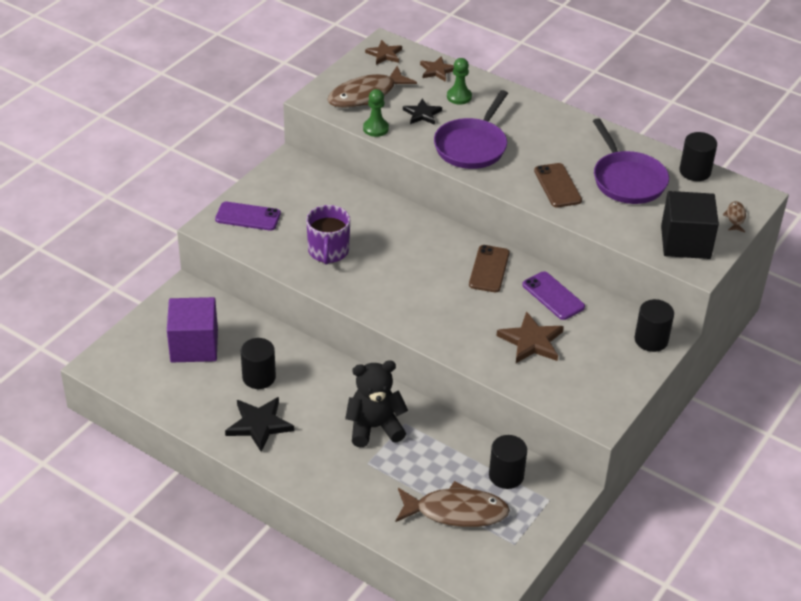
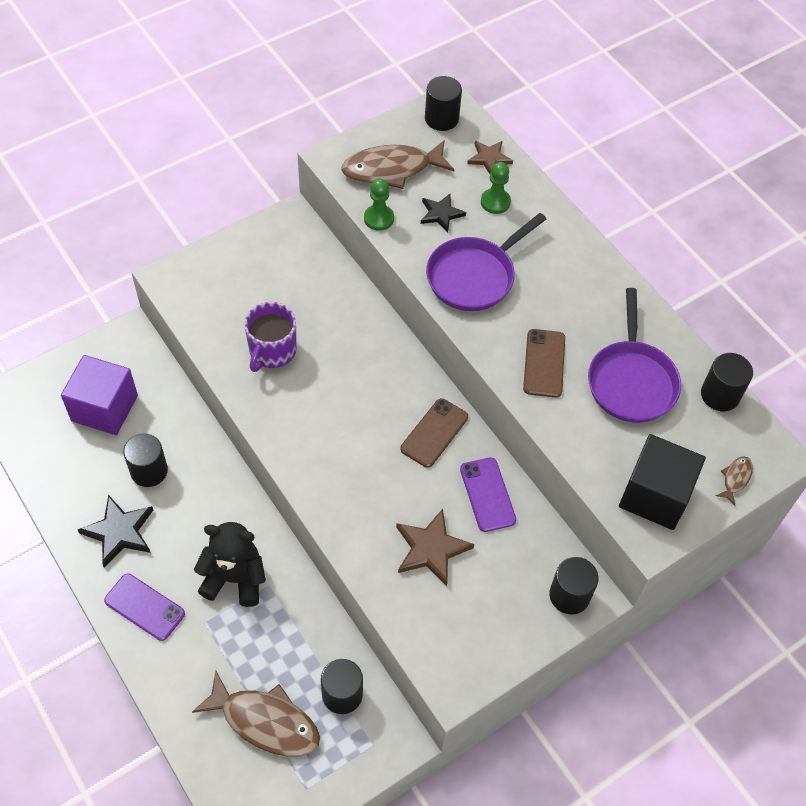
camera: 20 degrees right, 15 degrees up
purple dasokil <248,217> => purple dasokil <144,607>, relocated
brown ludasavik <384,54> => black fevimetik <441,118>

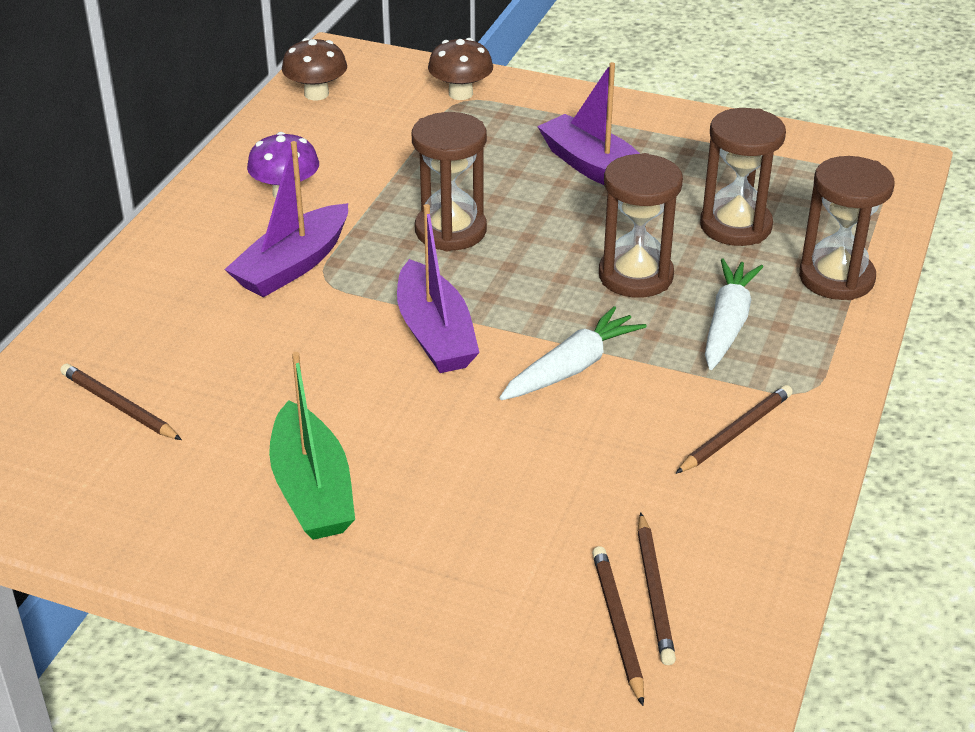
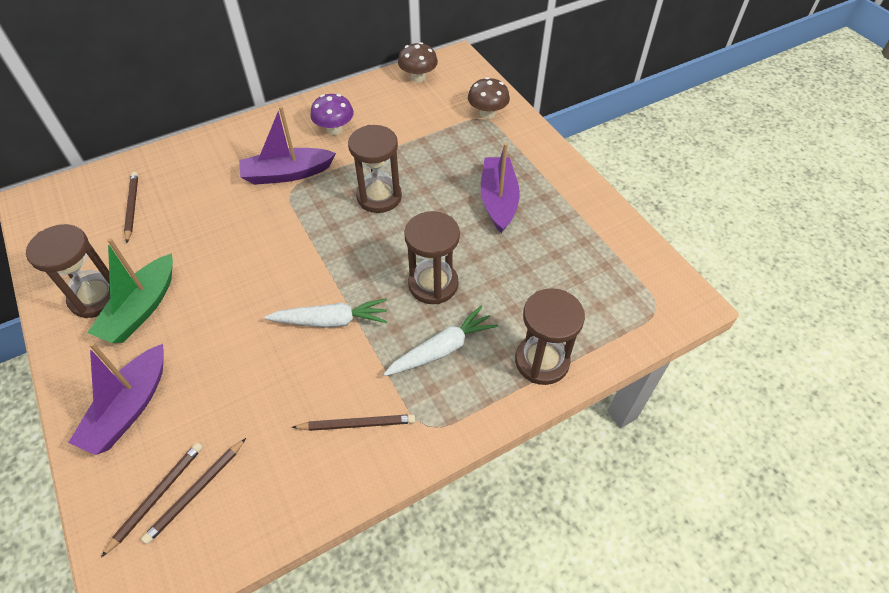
camera: 40 degrees right, 15 degrees up
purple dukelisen <435,334> => purple dukelisen <129,408>, relocated
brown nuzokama <735,226> => brown nuzokama <96,297>, relocated

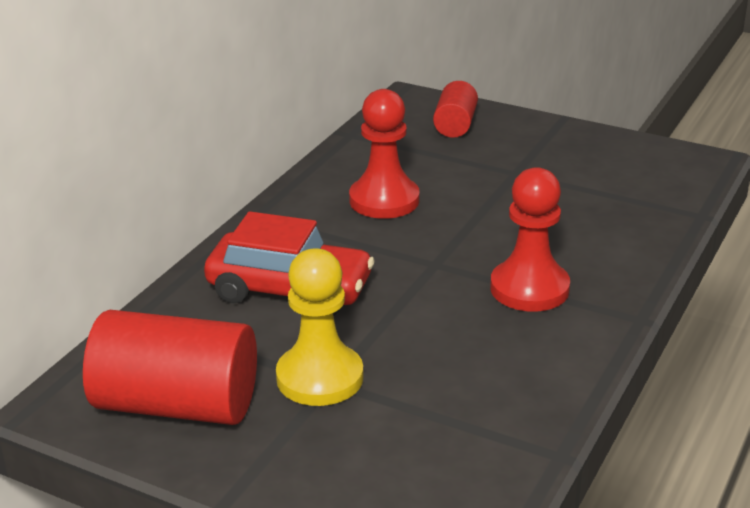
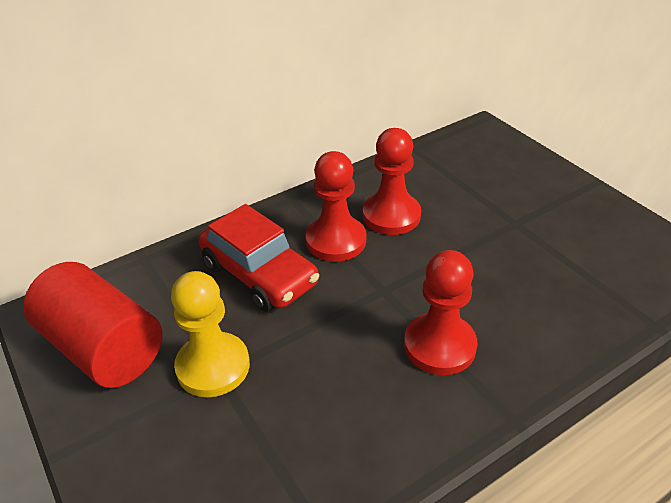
camera: 30 degrees right, 10 degrees up
red fevimetik <455,125> => nothing
nothing => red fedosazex <336,241>

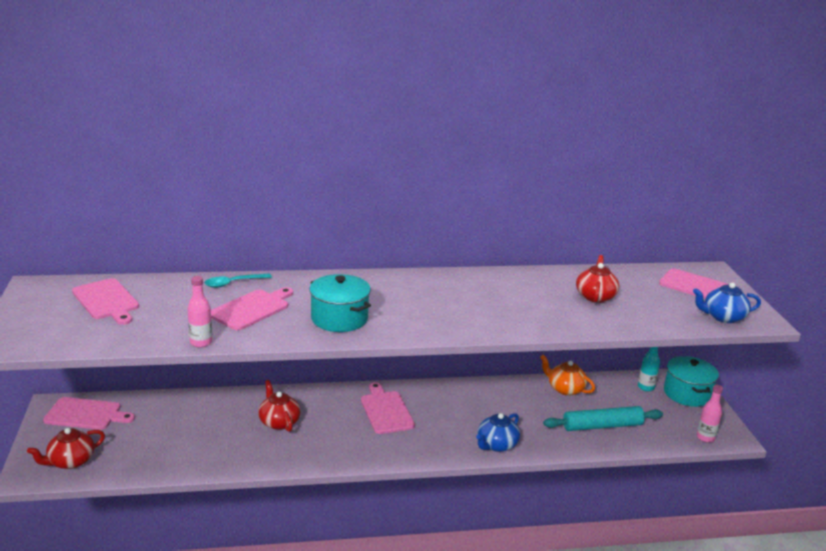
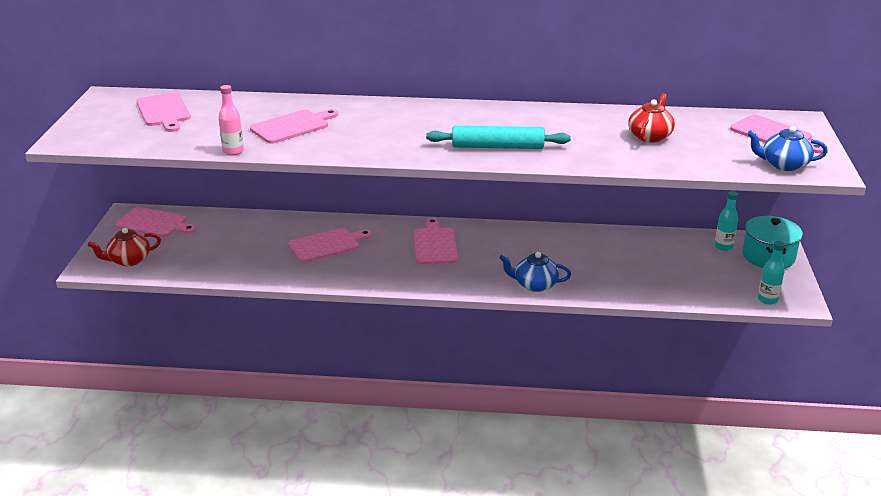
camera: 15 degrees right, 5 degrees up
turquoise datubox <233,283> => nothing
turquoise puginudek <339,318> => nothing
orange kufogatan <565,389> => nothing
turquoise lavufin <602,426> => turquoise lavufin <497,147>, relocated
red kufogatan <279,422> => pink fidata <327,245>
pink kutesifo <705,437> => turquoise kutesifo <767,299>
blue kufogatan <496,445> => blue kufogatan <534,285>, 45 degrees clockwise

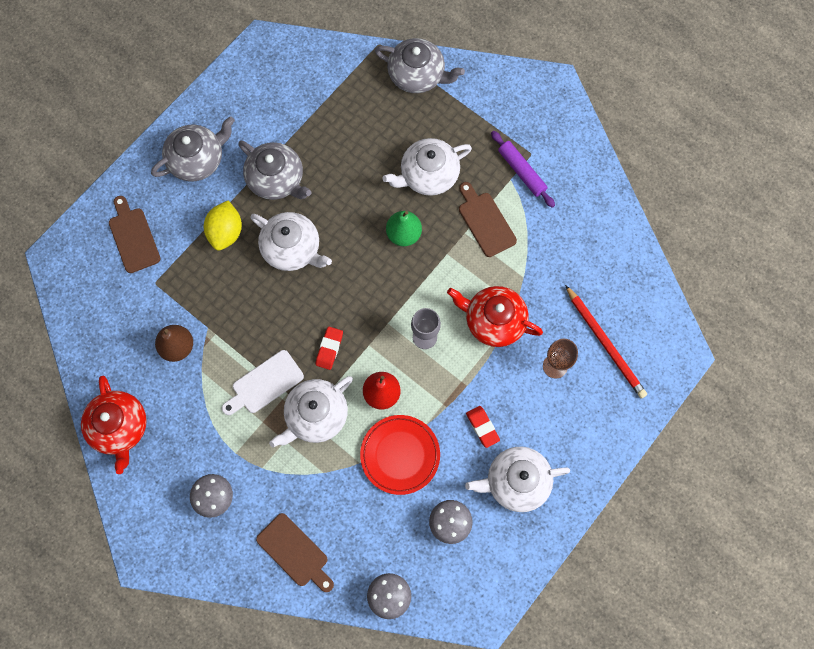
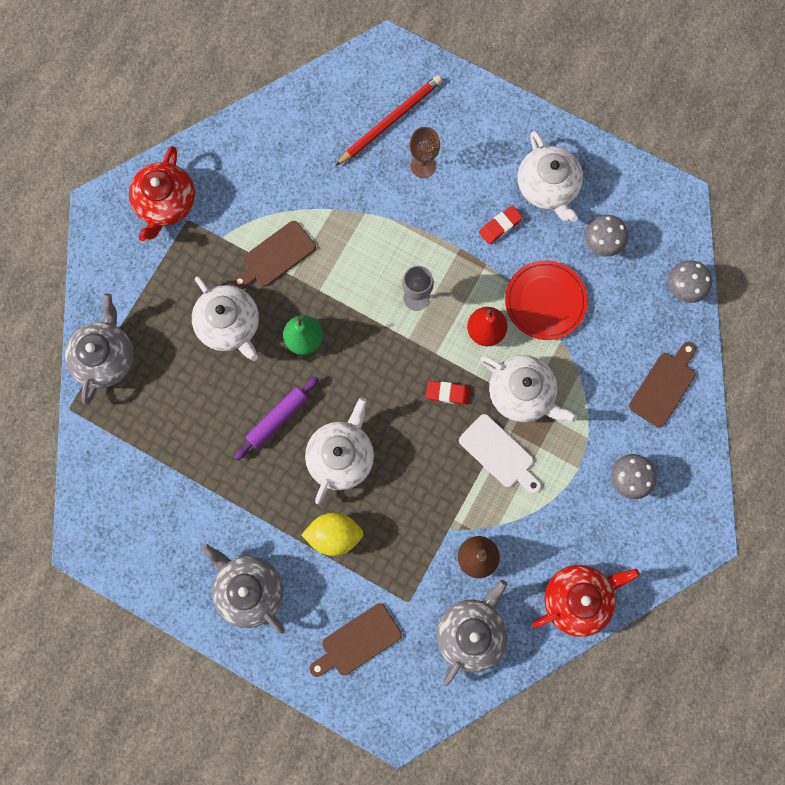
camera: 100 degrees left, 5 degrees up
grey kufogatan <276,179> => grey kufogatan <471,632>, relocated
red kufogatan <493,321> => red kufogatan <165,203>, relocated
purple lavufin <521,171> => purple lavufin <277,419>, relocated

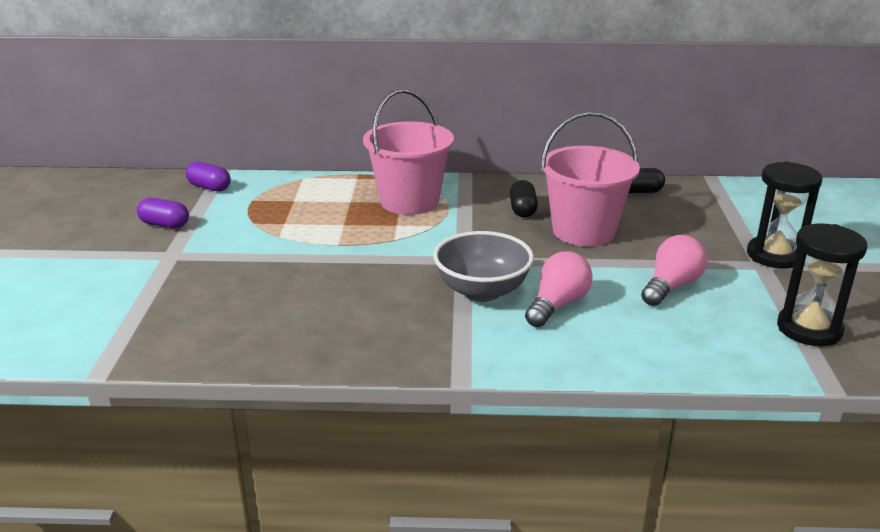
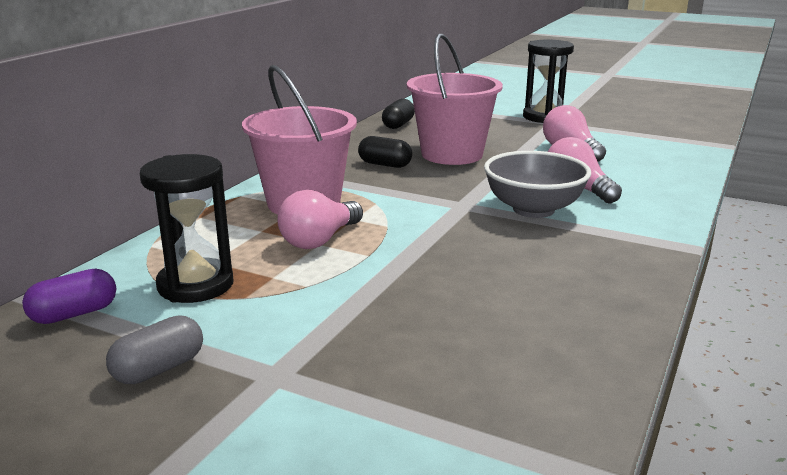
camera: 65 degrees left, 5 degrees down
nothing => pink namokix <320,240>
black nuzokama <809,329> => black nuzokama <195,285>, relocated
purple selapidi <164,224> => grey selapidi <159,369>

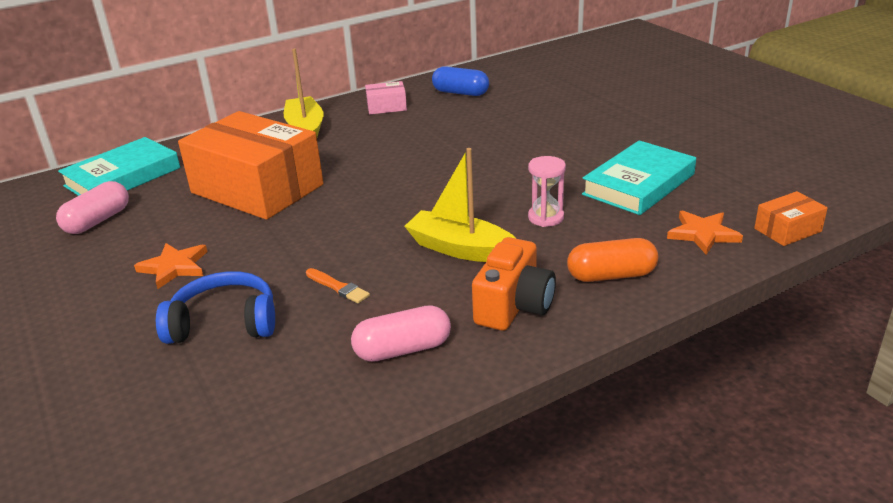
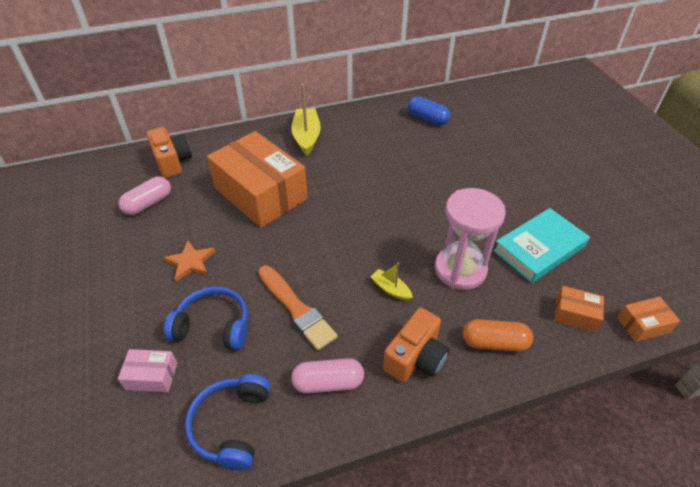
camera: 10 degrees right, 15 degrees up
nothing => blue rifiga <232,425>
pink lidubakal <386,107> => pink lidubakal <151,376>, relocated
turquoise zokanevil <123,177> => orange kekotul <172,162>
orange ludasavik <703,234> => orange lidubakal <575,314>
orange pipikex <338,287> => orange pipikex <296,308>, x2.00
yellow dukelisen <461,249> => yellow dukelisen <391,289>, x0.54
pink nuzokama <546,217> => pink nuzokama <460,269>, x1.94

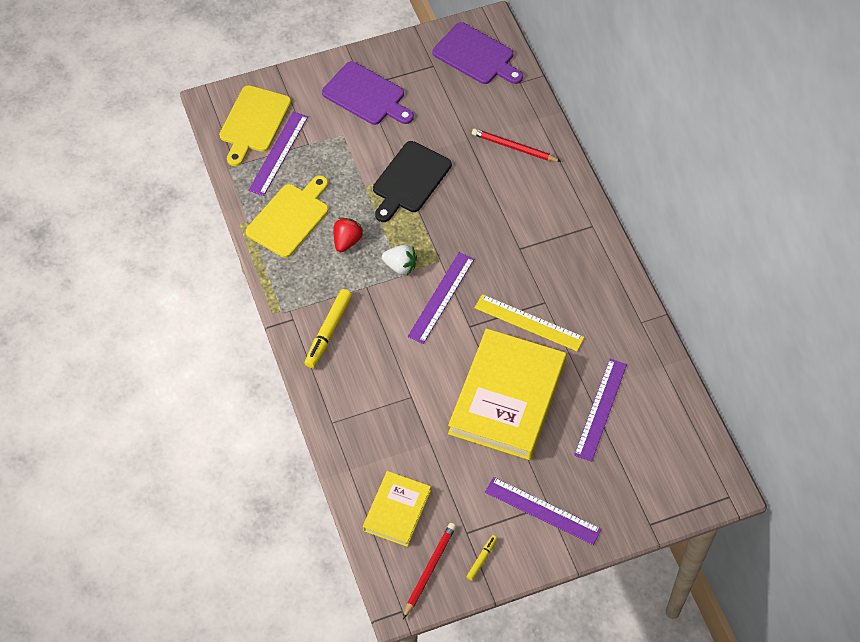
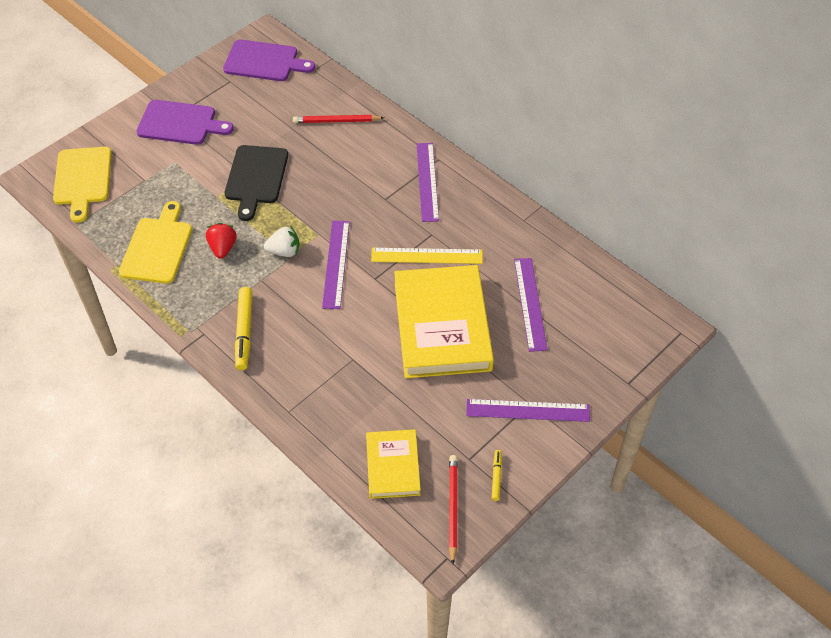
camera: 25 degrees left, 5 degrees down
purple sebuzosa <278,153> => purple sebuzosa <427,181>, relocated

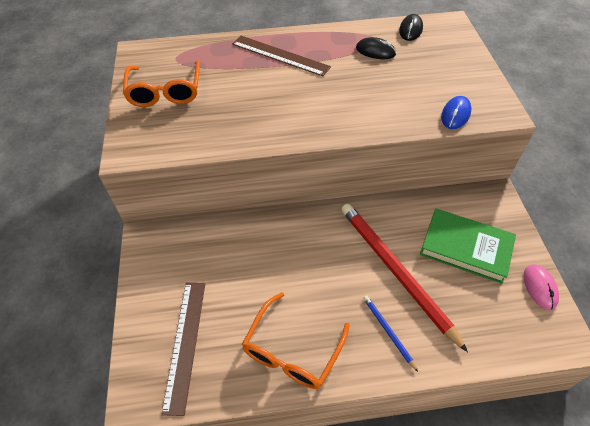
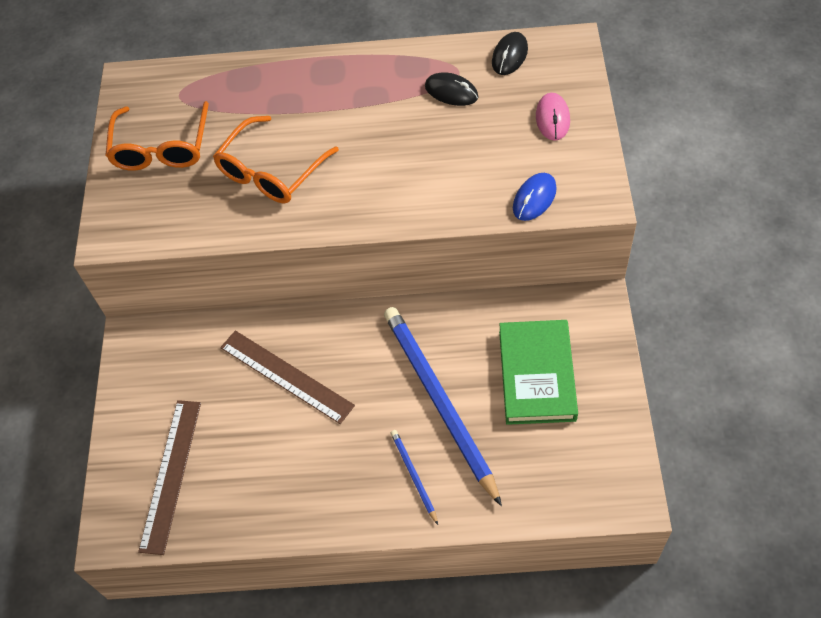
camera: 10 degrees right, 5 degrees up
brown sebuzosa <280,55> => brown sebuzosa <286,376>, relocated
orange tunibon <292,351> => orange tunibon <271,172>, relocated
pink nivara <540,287> => pink nivara <552,118>, relocated
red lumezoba <396,272> => blue lumezoba <439,402>
green zokanevil <465,248> => green zokanevil <537,375>, 60 degrees clockwise

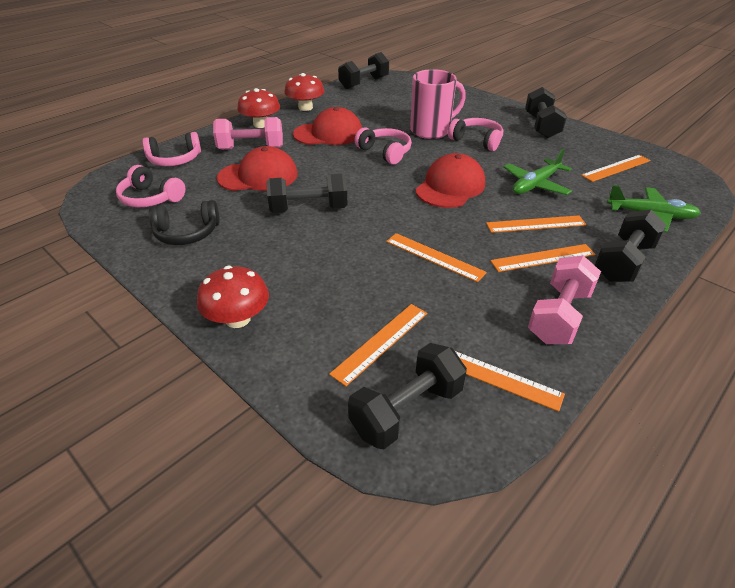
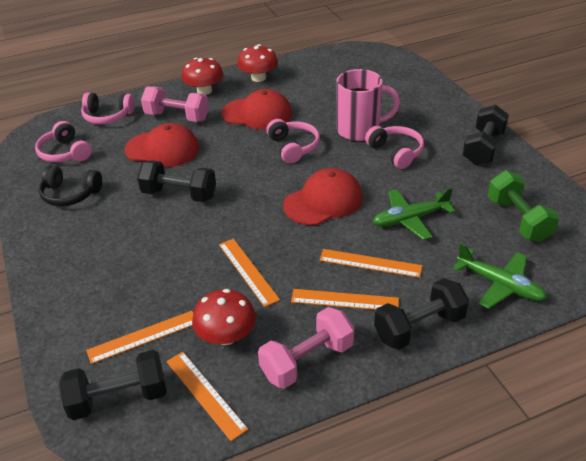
camera: 25 degrees right, 0 degrees up
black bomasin <364,83> => nothing
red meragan <238,319> => red meragan <226,336>, relocated
orange sebuzosa <616,168> => green bomasin <518,220>

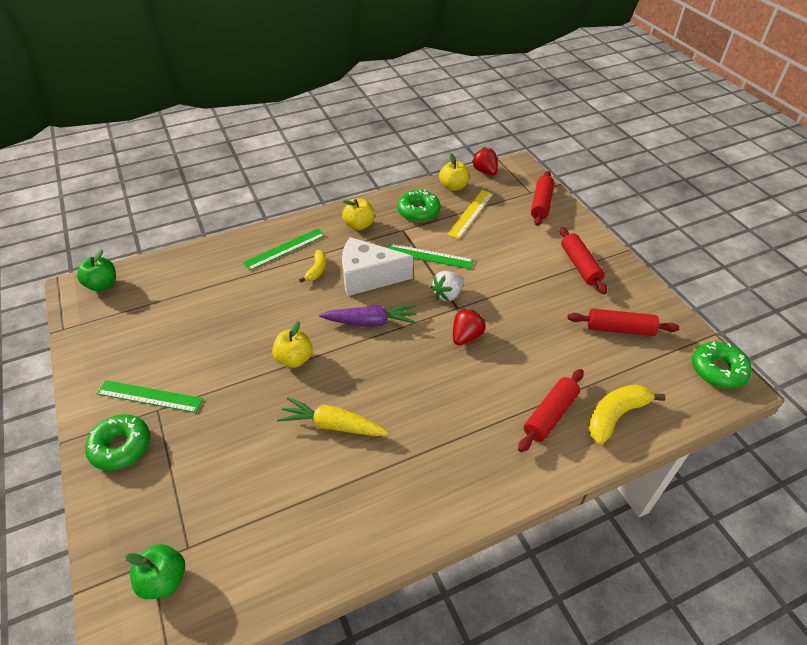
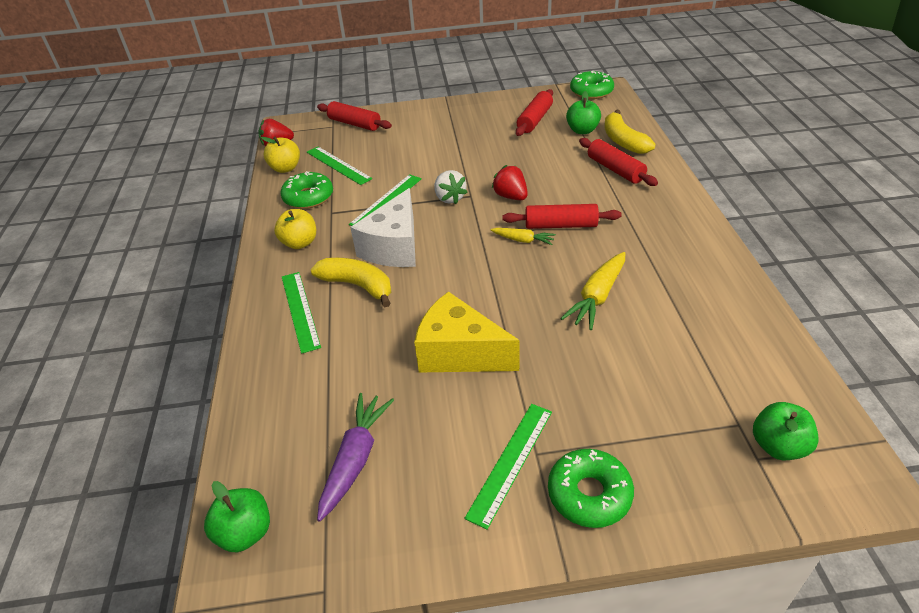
camera: 70 degrees left, 5 degrees down
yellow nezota <294,359> => nothing
nothing => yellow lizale <459,353>
nothing => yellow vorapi <523,240>
nothing => green nezota <582,130>
purple vorapi <371,322> => purple vorapi <356,459>, relocated
red lavufin <580,265> => red lavufin <560,225>, relocated
yellow sebuzosa <470,214> => green sebuzosa <338,165>
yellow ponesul <317,270> => yellow ponesul <358,285>, x1.66

